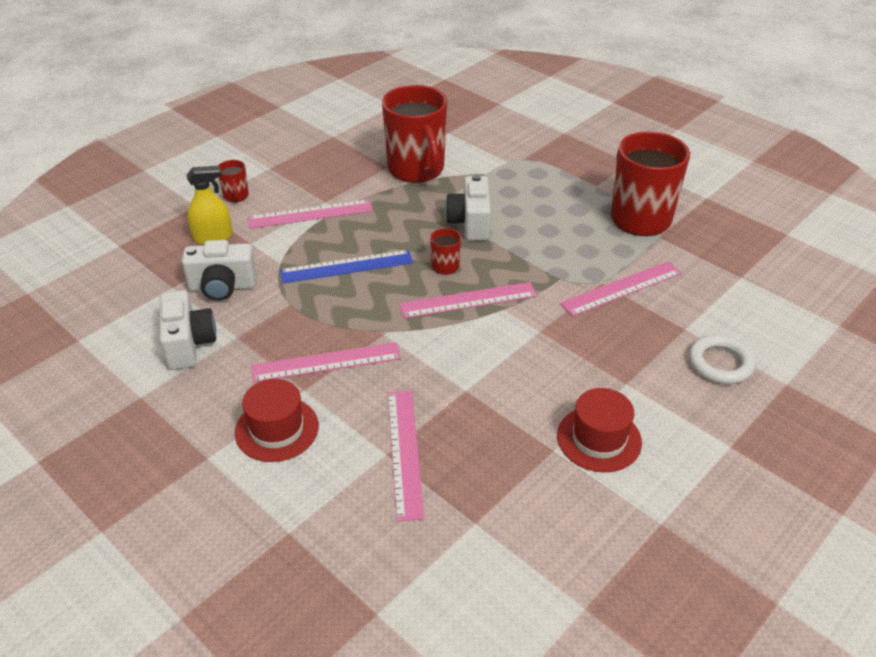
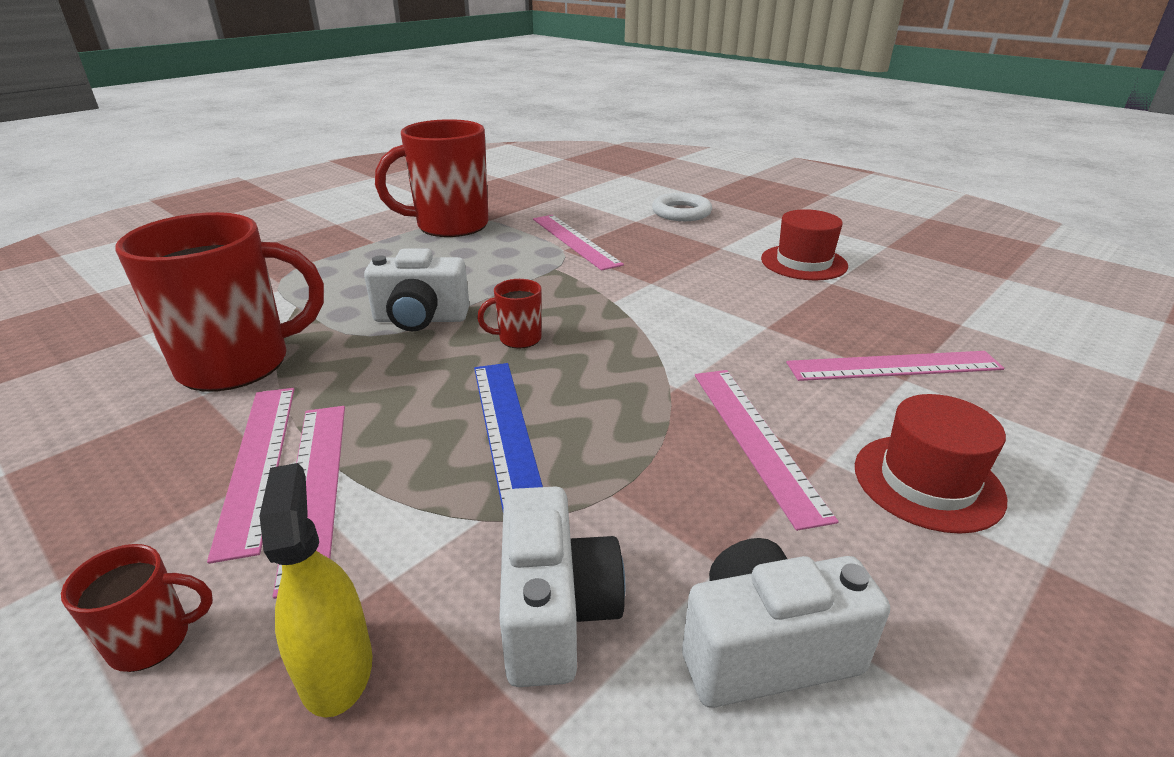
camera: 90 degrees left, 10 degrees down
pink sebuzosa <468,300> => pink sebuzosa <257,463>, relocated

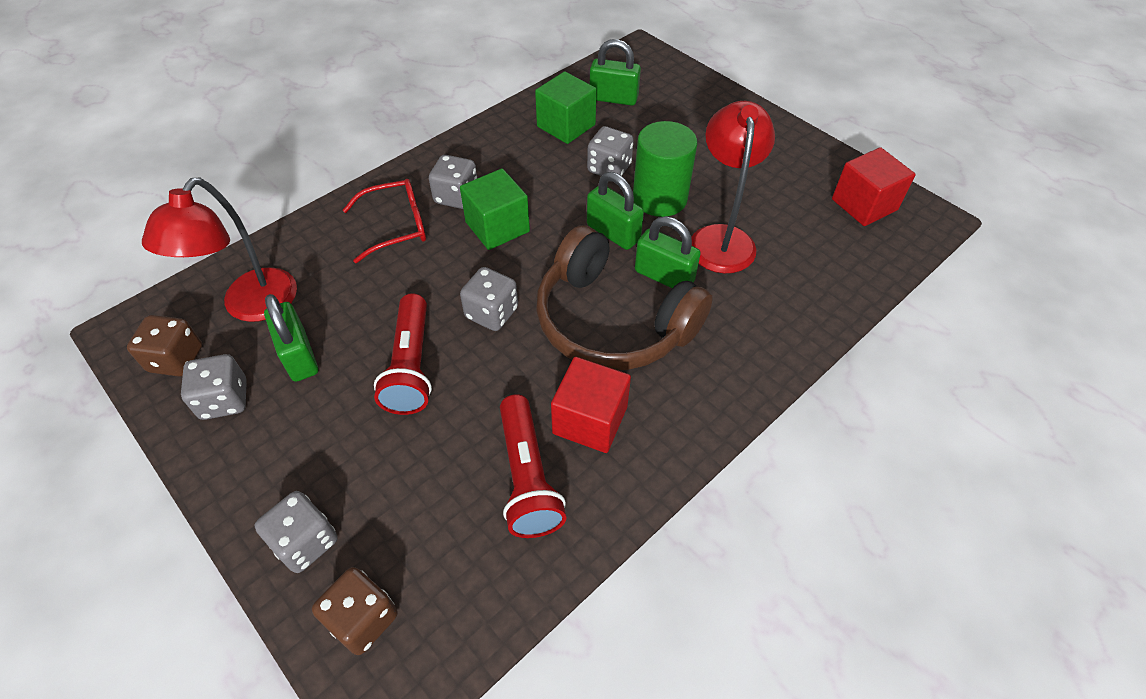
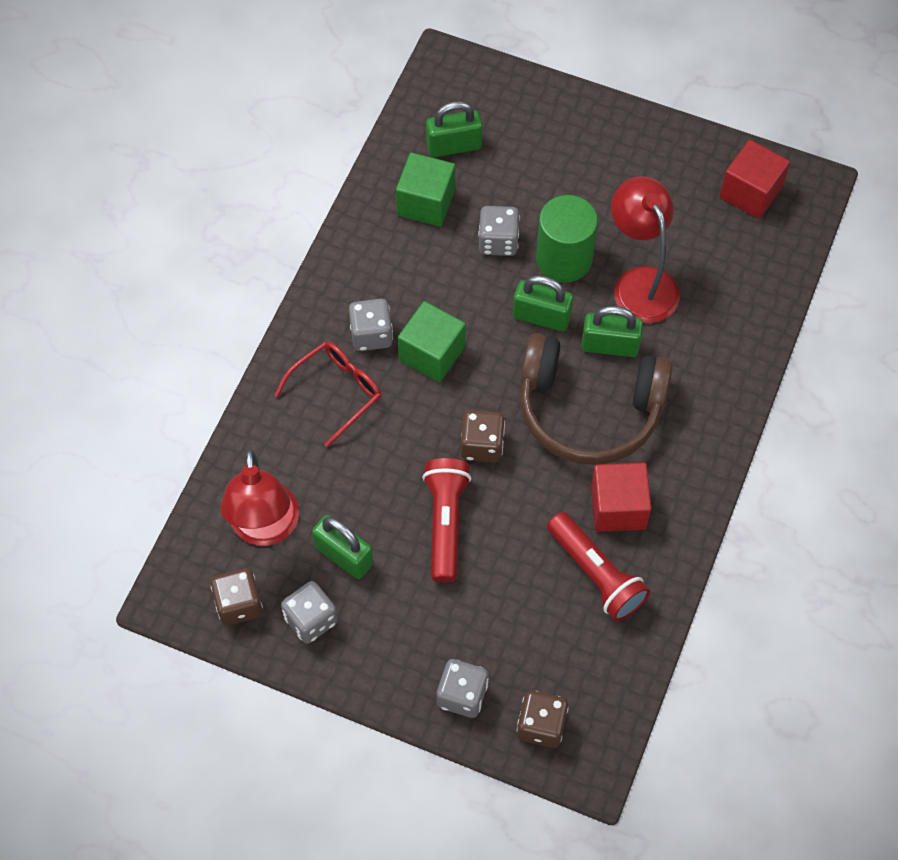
camera: 25 degrees left, 10 degrees up
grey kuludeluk <491,313> => brown kuludeluk <482,445>
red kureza <411,366> => red kureza <445,523>, 150 degrees counterclockwise

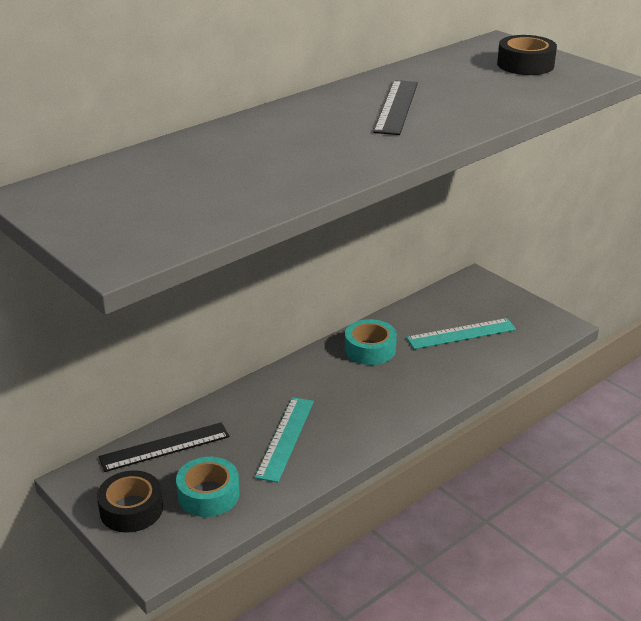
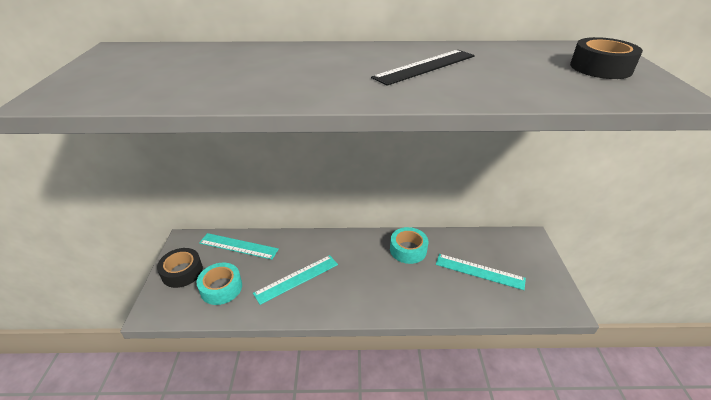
camera: 40 degrees right, 5 degrees up
black sebuzosa <164,447> => turquoise sebuzosa <238,246>

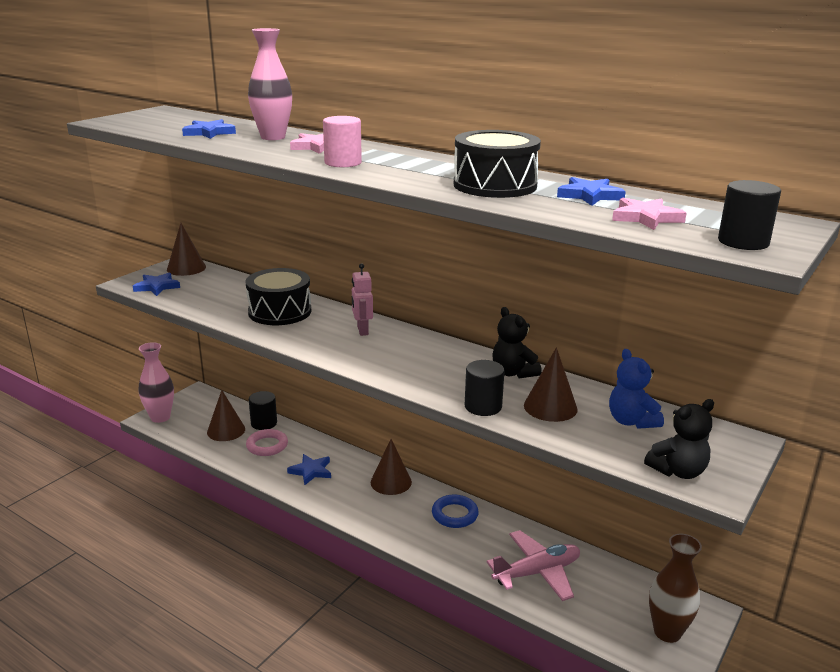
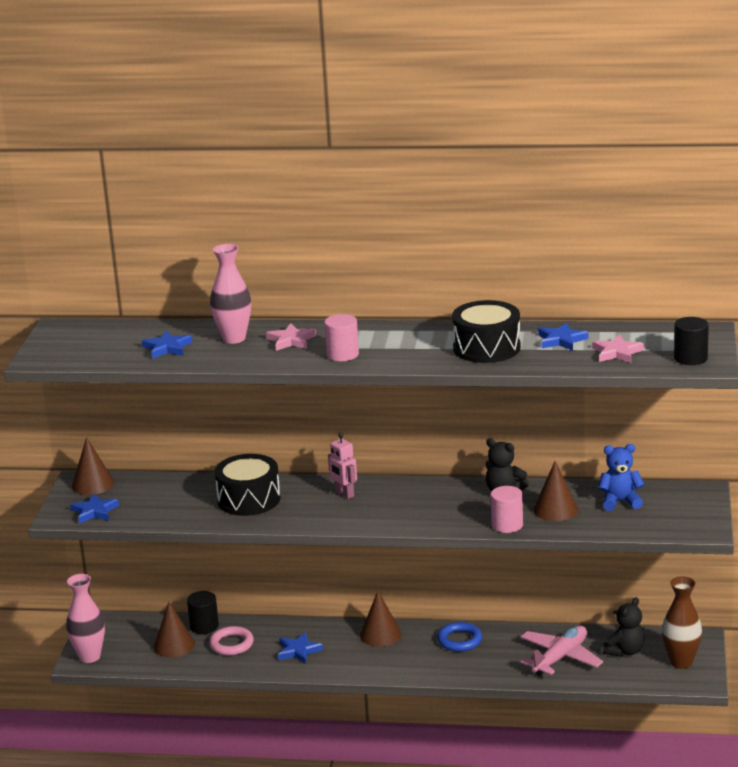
camera: 25 degrees left, 0 degrees up
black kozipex <678,471> => black kozipex <625,651>, relocated
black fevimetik <483,406> => pink fevimetik <507,525>
blue kozipex <631,421> => blue kozipex <620,501>, 135 degrees clockwise

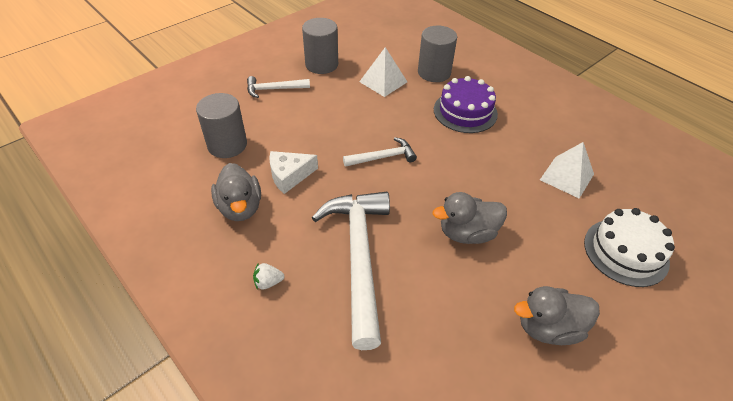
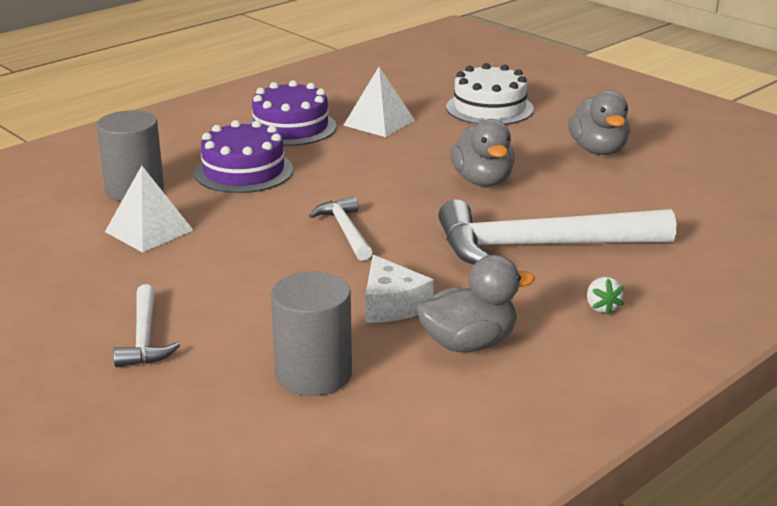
camera: 90 degrees left, 20 degrees down
grey fevimetik <321,64> => nothing
nothing => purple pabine <291,127>

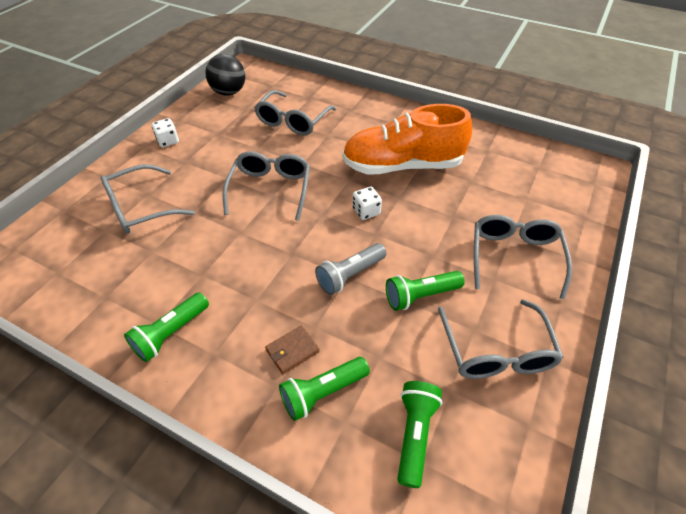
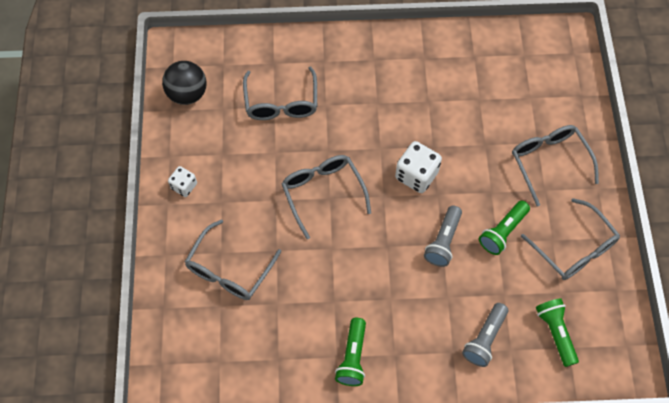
camera: 30 degrees left, 15 degrees up
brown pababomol <292,351> => nothing
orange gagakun <402,166> => nothing
green kureza <322,392> => grey kureza <484,339>
white kuludeluk <366,211> => white kuludeluk <416,175>, x1.67

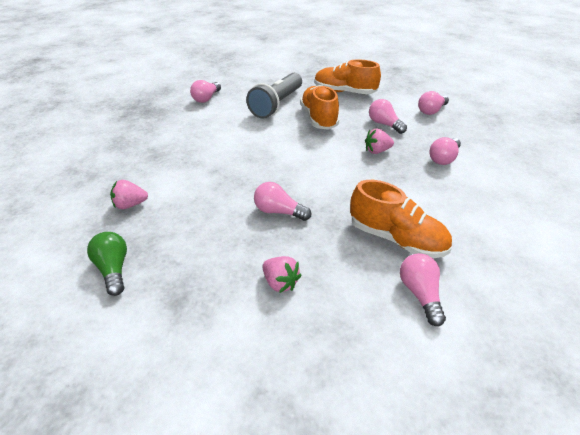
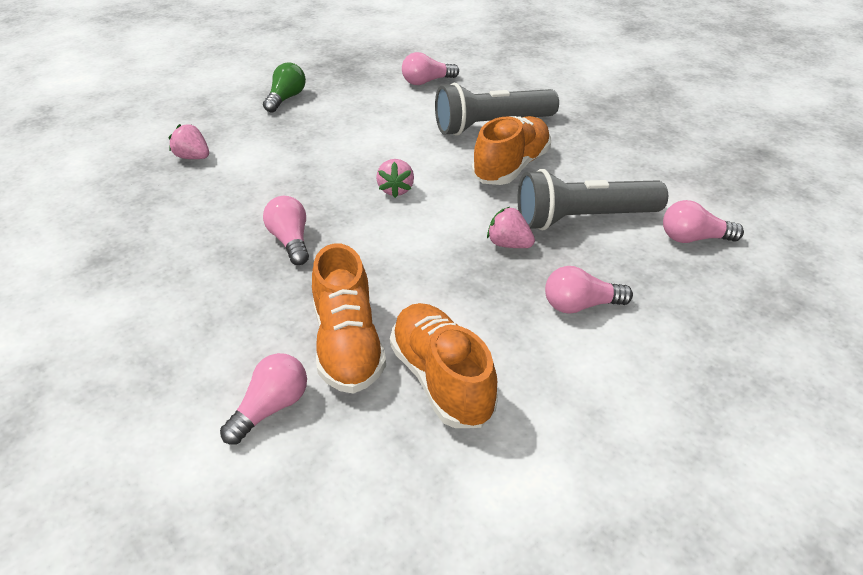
camera: 45 degrees right, 0 degrees up
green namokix <113,269> => green namokix <286,98>, relocated
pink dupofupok <280,282> => pink dupofupok <396,190>, relocated
orange gagakun <344,92> => orange gagakun <441,380>, relocated
pink namokix <384,124> => grey kureza <584,219>

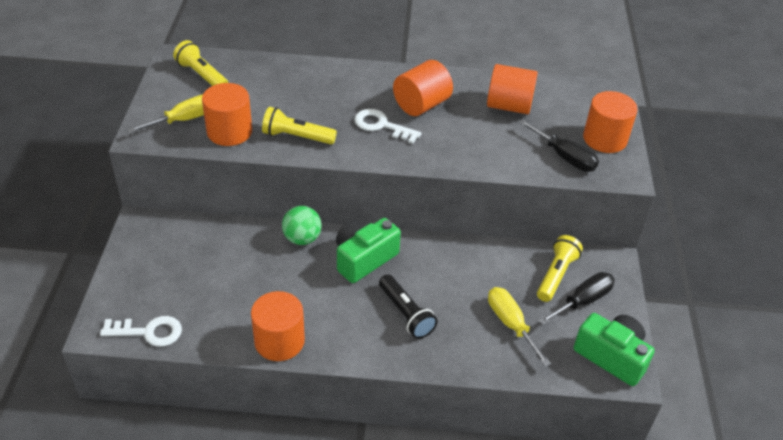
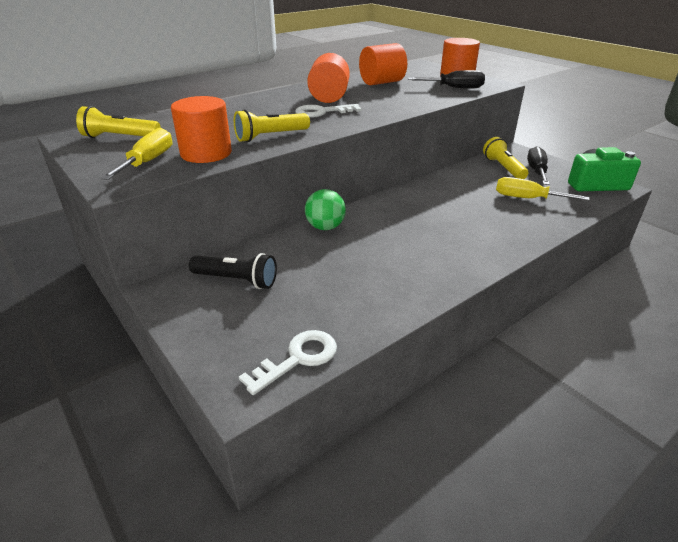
camera: 40 degrees left, 10 degrees down
orange fevimetik <279,341> => nothing
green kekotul <364,259> => nothing
black kureza <406,314> => black kureza <237,280>, relocated

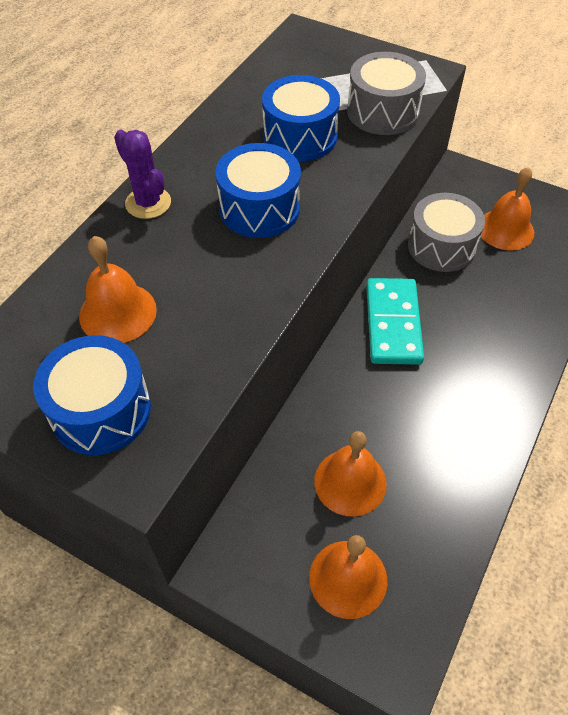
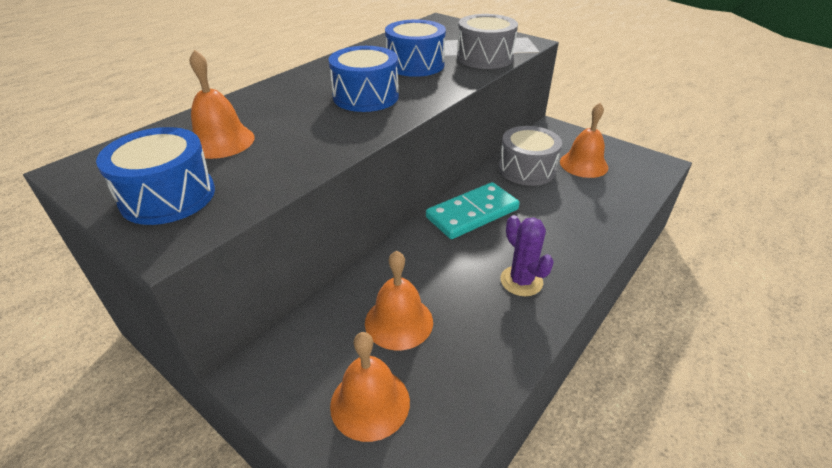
camera: 10 degrees right, 15 degrees down
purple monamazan <148,203> => purple monamazan <521,281>, relocated
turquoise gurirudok <393,323> => turquoise gurirudok <472,213>, 45 degrees clockwise

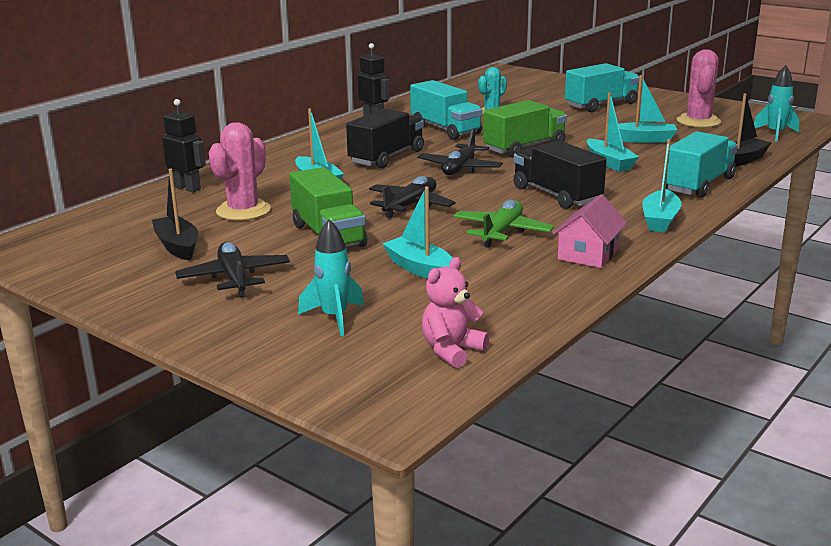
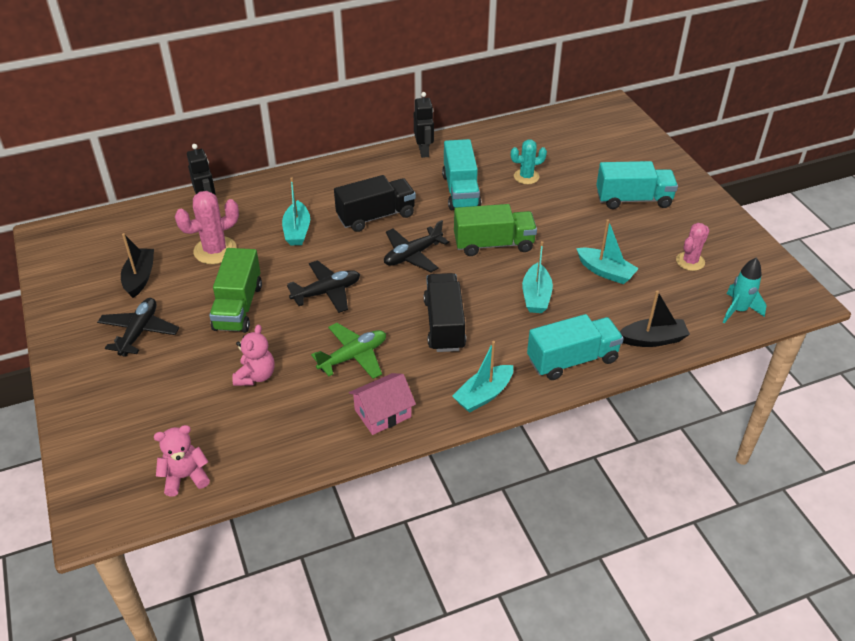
camera: 30 degrees right, 20 degrees up
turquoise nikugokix <334,318> => nothing
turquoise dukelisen <420,269> => pink kozipex <256,376>
pink monamazan <698,121> => pink monamazan <690,261>, x0.66

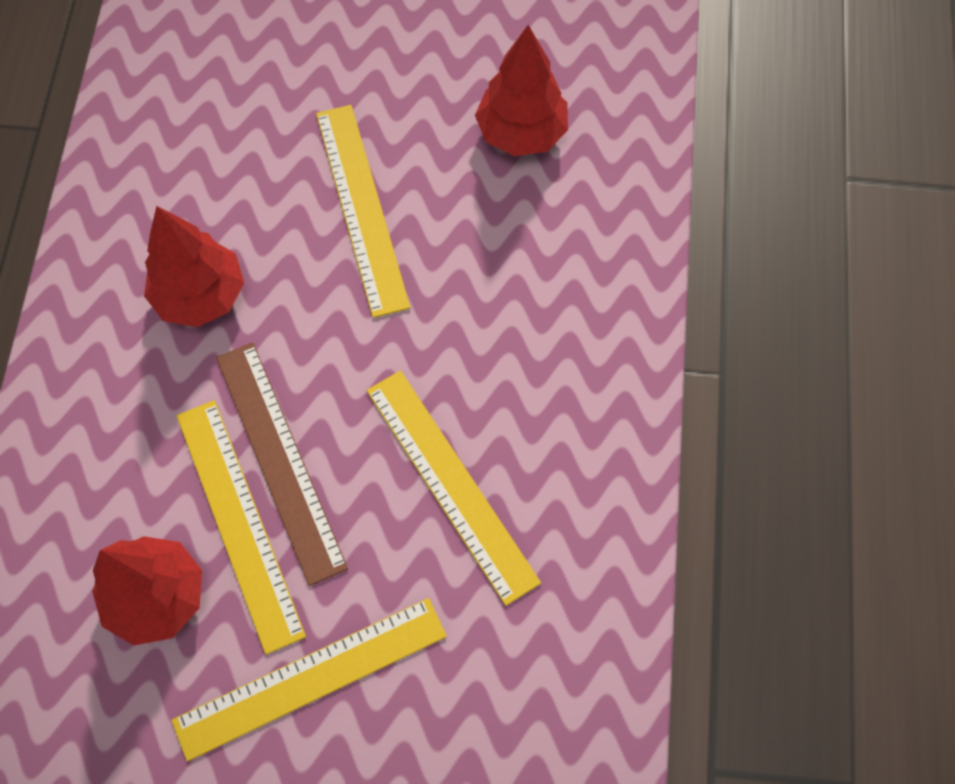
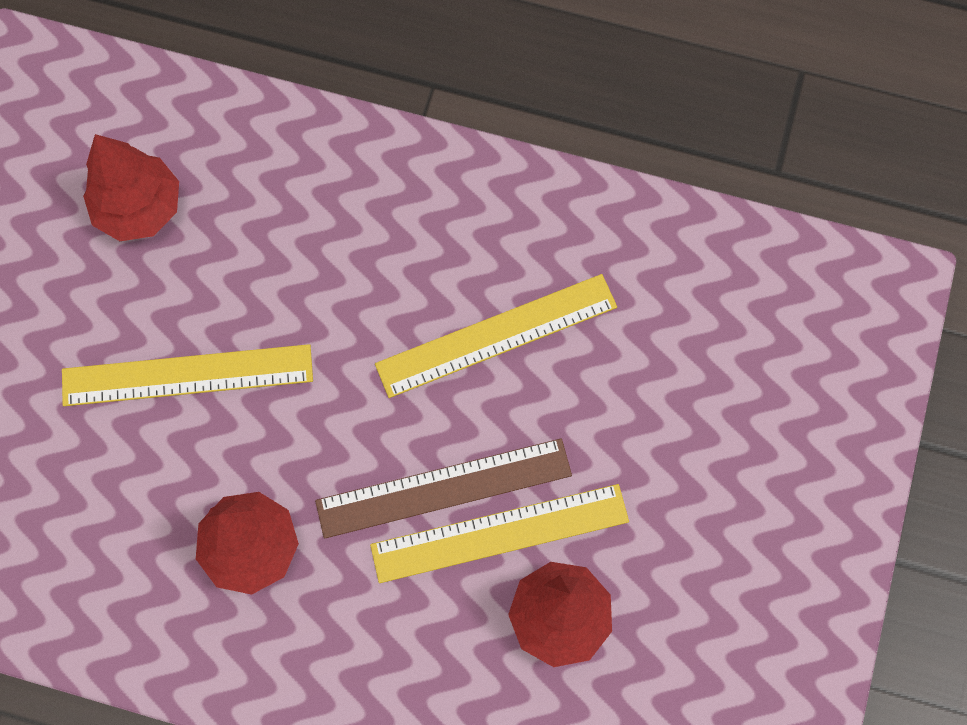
camera: 80 degrees left, 5 degrees up
yellow sebuzosa <311,677> => nothing

